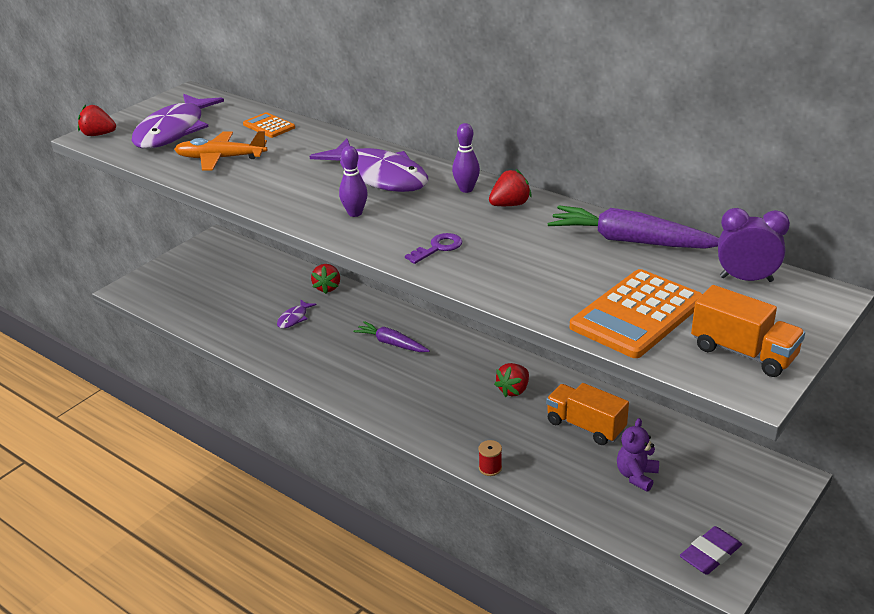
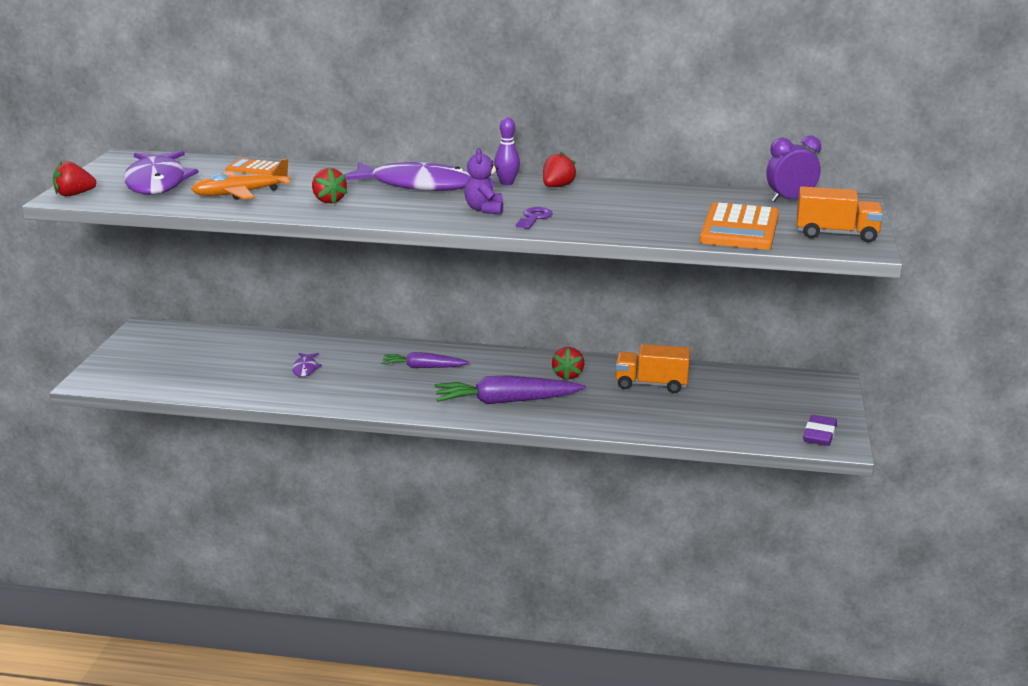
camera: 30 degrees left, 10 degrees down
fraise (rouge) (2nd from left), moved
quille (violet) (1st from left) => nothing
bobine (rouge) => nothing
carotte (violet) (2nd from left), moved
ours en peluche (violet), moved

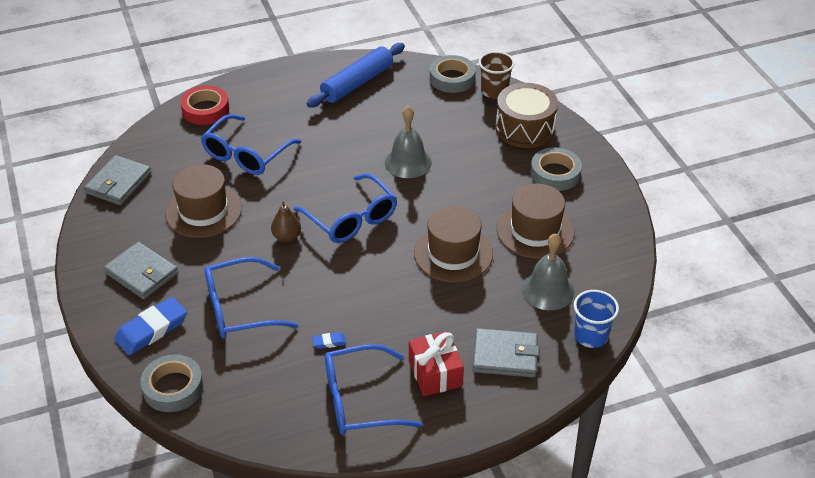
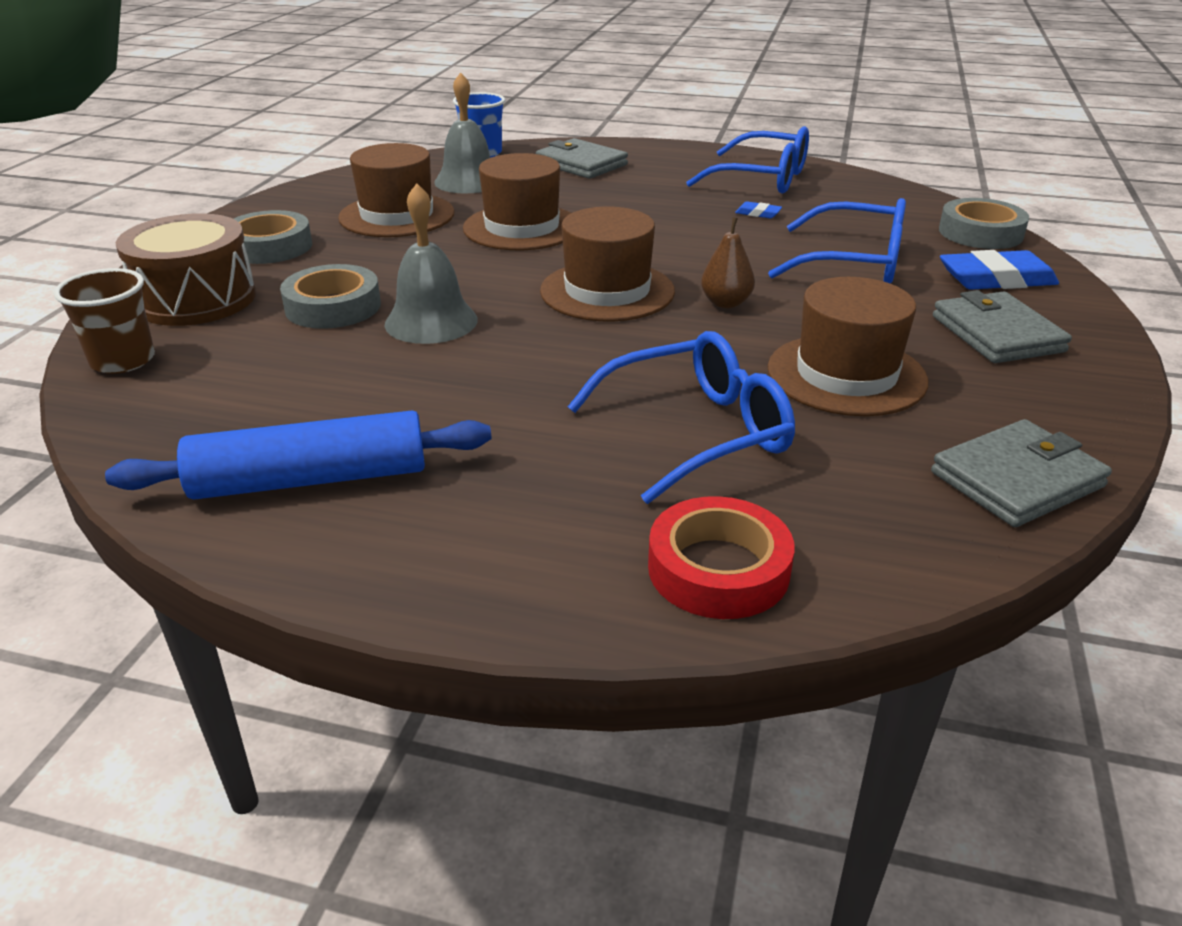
camera: 145 degrees left, 10 degrees down
lunettes (bleu) (3rd from left) => chapeau (marron) (3rd from left)
cadeau (rouge) => nothing
ruban adhésif (gris) (2nd from left), moved

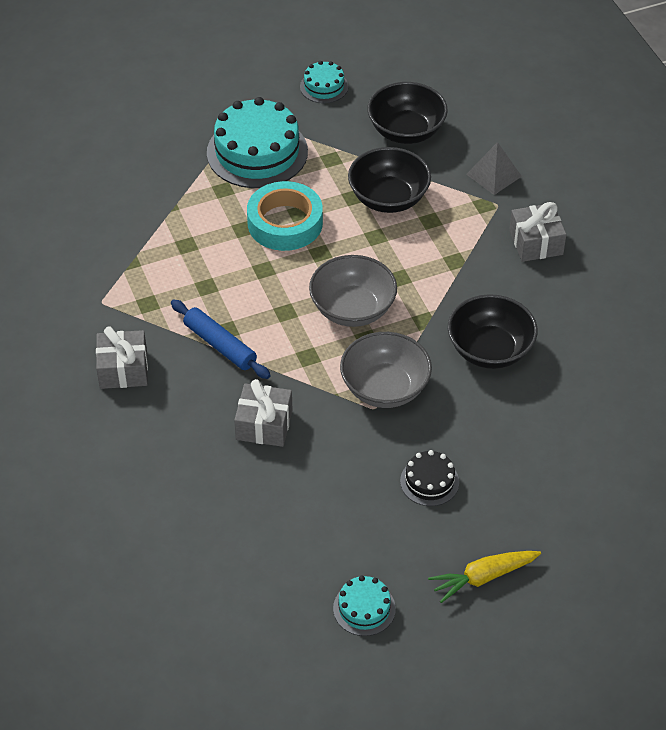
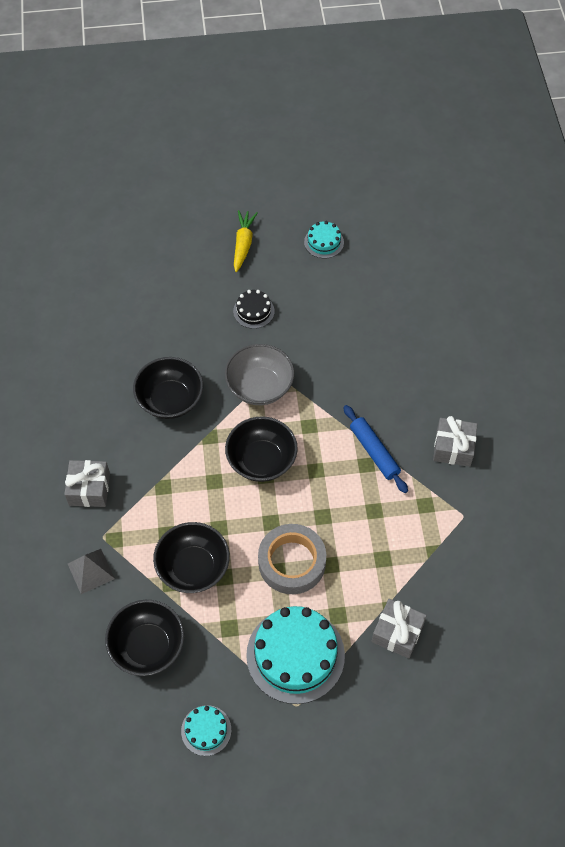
camera: 165 degrees left, 10 degrees up
cadeau (gris) (2nd from left), moved
ruban adhésif (turquoise) => ruban adhésif (gris)
bol (gris) (1st from left) => bol (noir) (4th from left)
carotte (jaune), 75 degrees counterclockwise

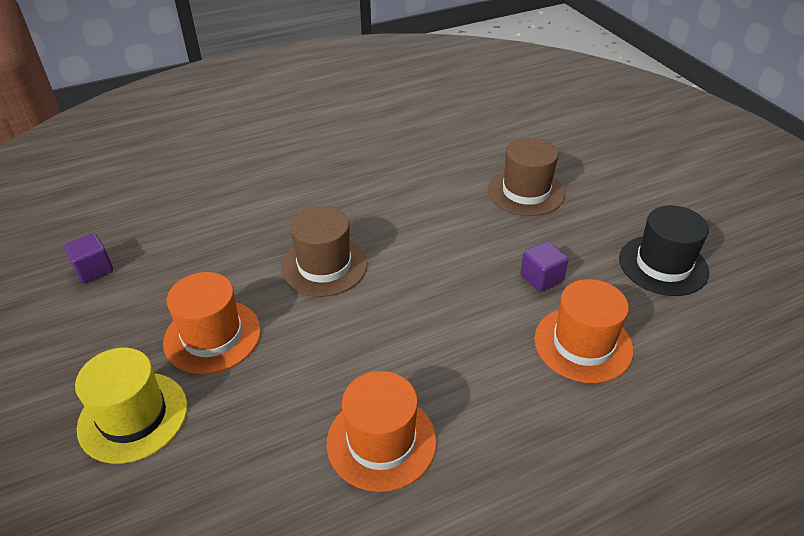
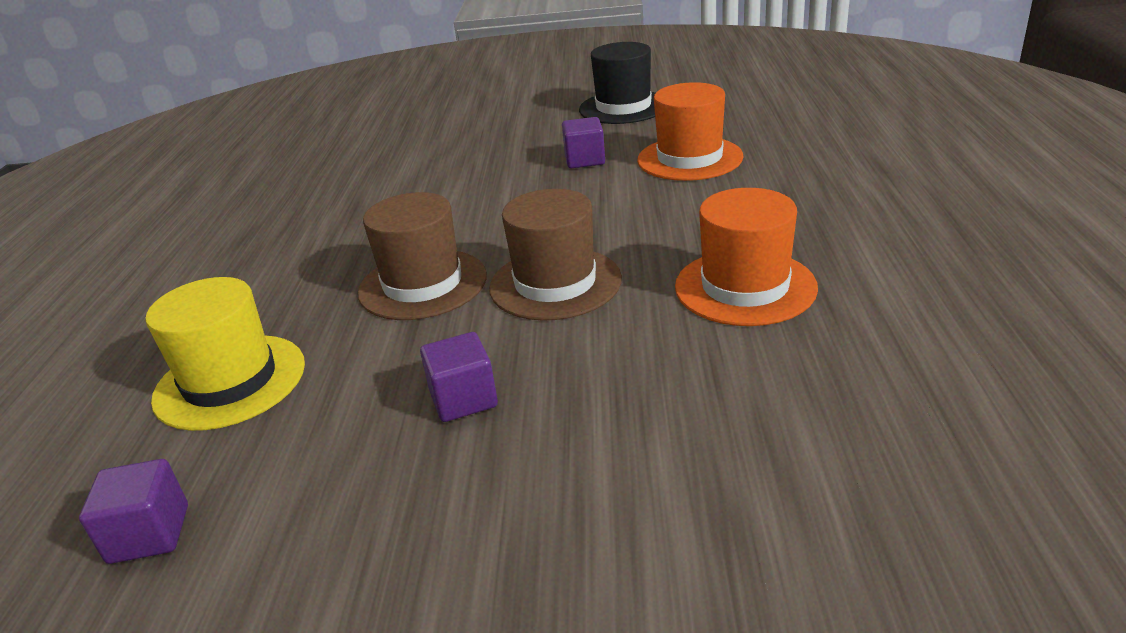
camera: 60 degrees left, 10 degrees down
chapeau (jaune), moved
chapeau (orange) (1st from left) => cube (violet) (2nd from left)
chapeau (marron) (2nd from left), moved

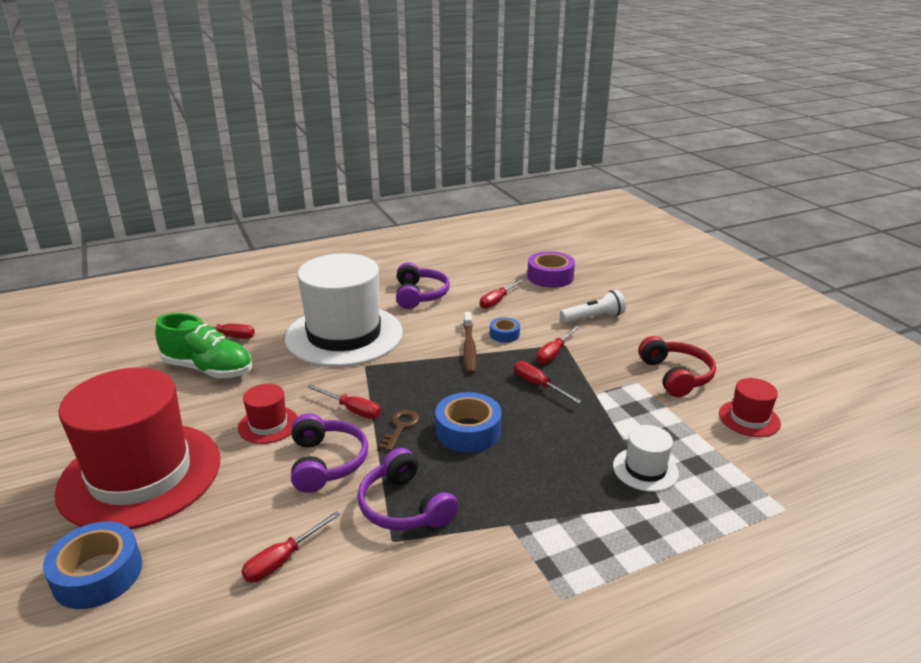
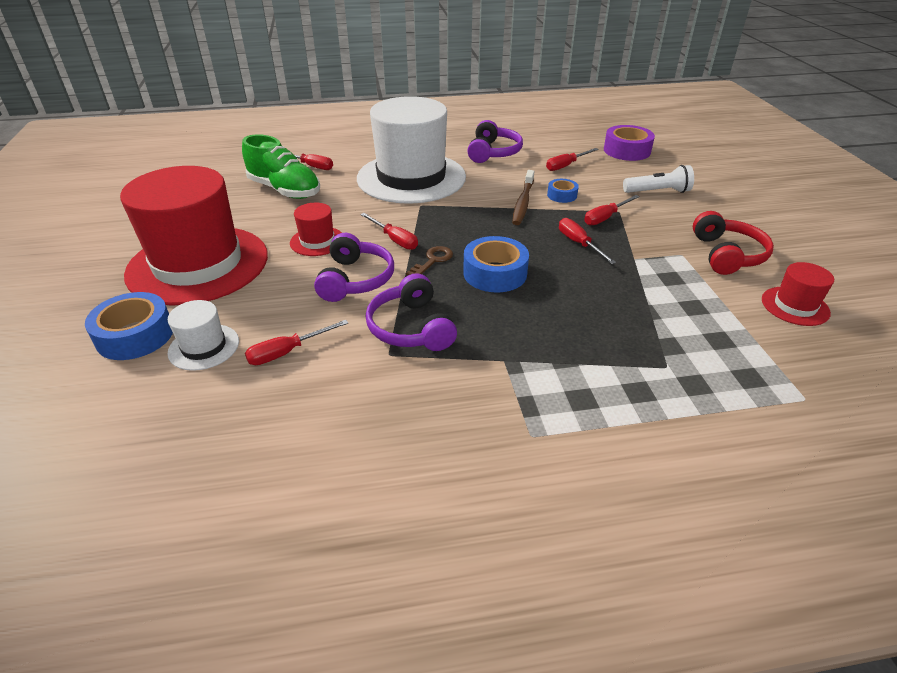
camera: 15 degrees right, 10 degrees up
chapeau (blanc) (2nd from left in the first image) => chapeau (blanc) (1st from left), moved

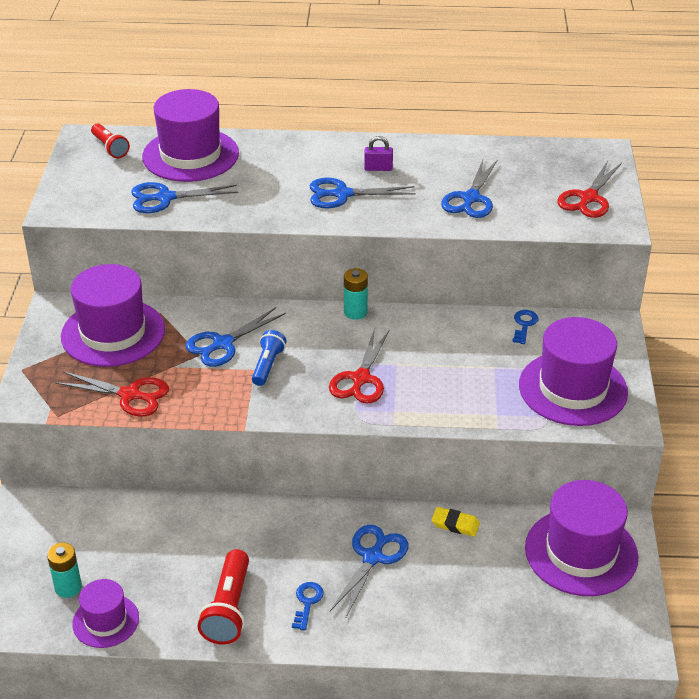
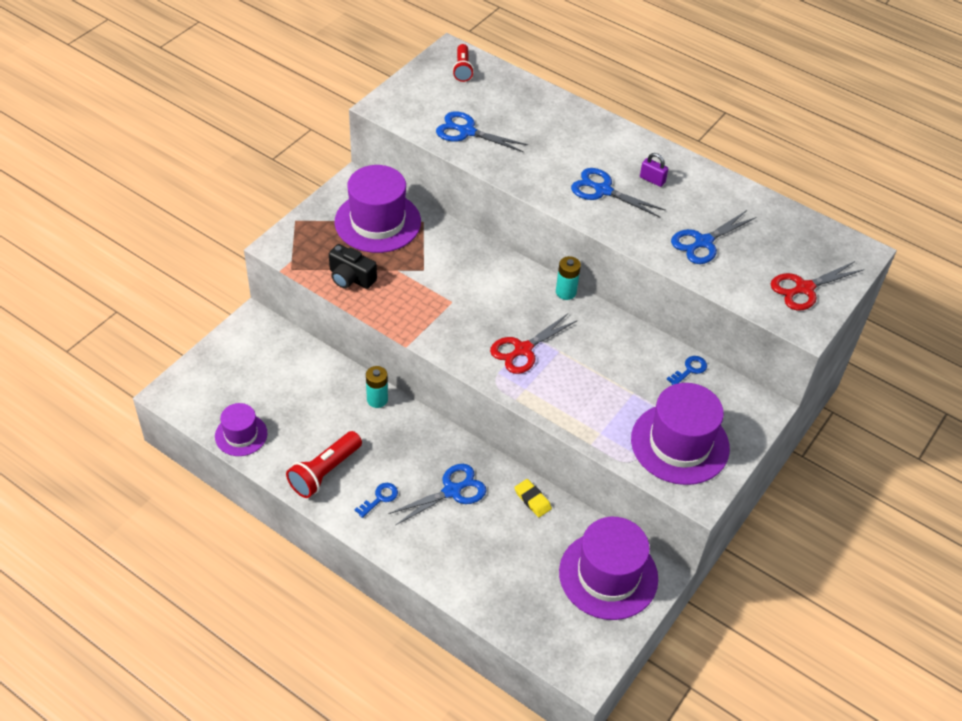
camera: 30 degrees right, 10 degrees up
pile (turquoise) (1st from left), moved
ciseaux (rouge) (1st from left) => appareil photo (noir)
chapeau (violet) (3rd from left) => nothing
ciseaux (bleu) (2nd from left) => nothing
lampe de poche (bleu) => nothing

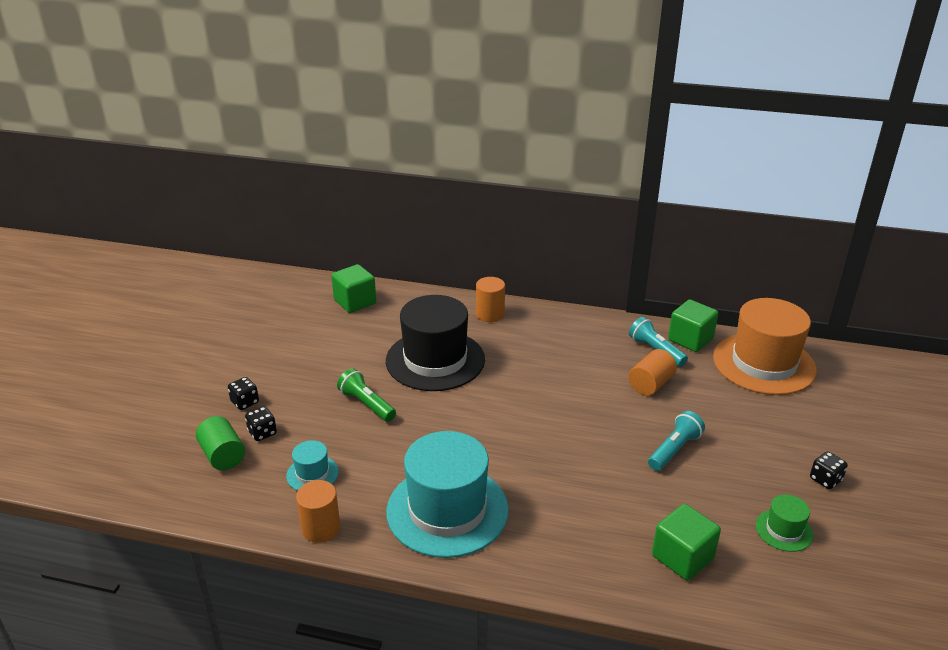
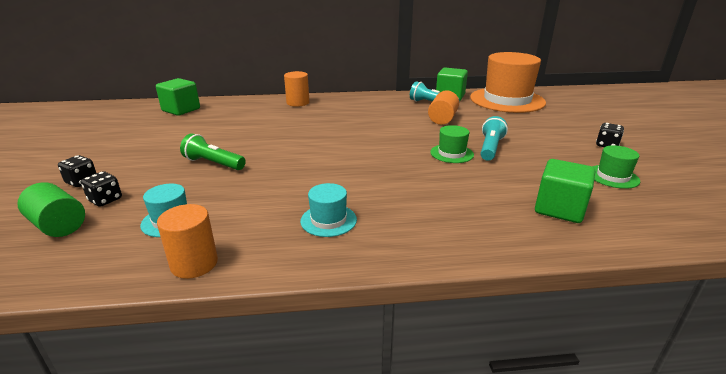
camera: 20 degrees left, 5 degrees down
chapeau (noir) => nothing
chapeau (turquoise) (2nd from left), x0.44
nothing => chapeau (vert) (1st from left)

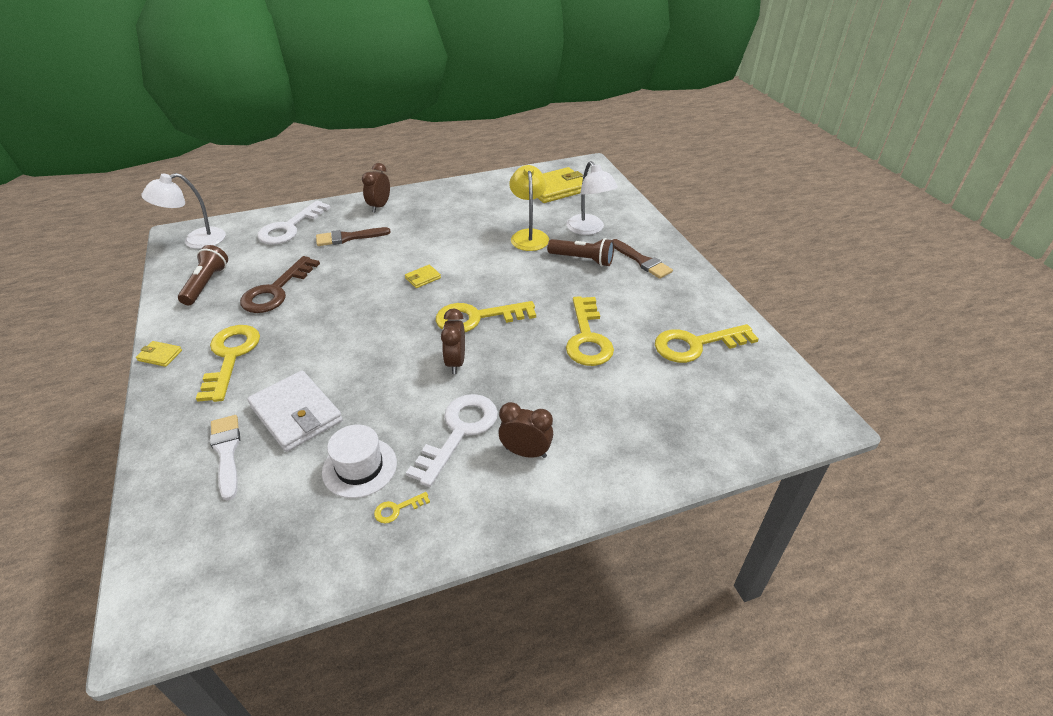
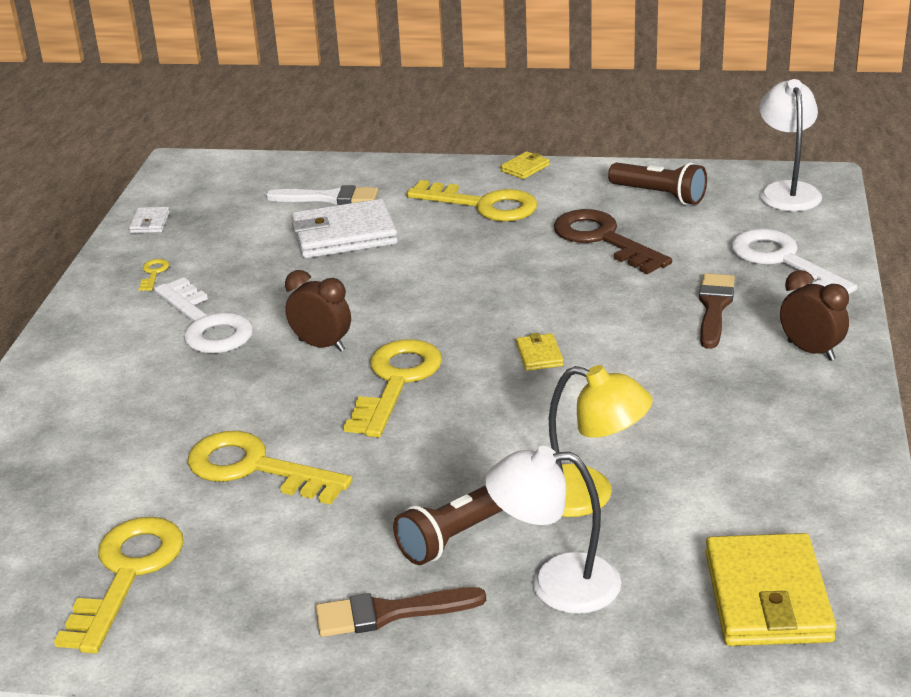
camera: 120 degrees right, 10 degrees down
chapeau (blanc) => nothing
réveil (marron) (3rd from left) => nothing
nothing => portefeuille (blanc) (1st from left)

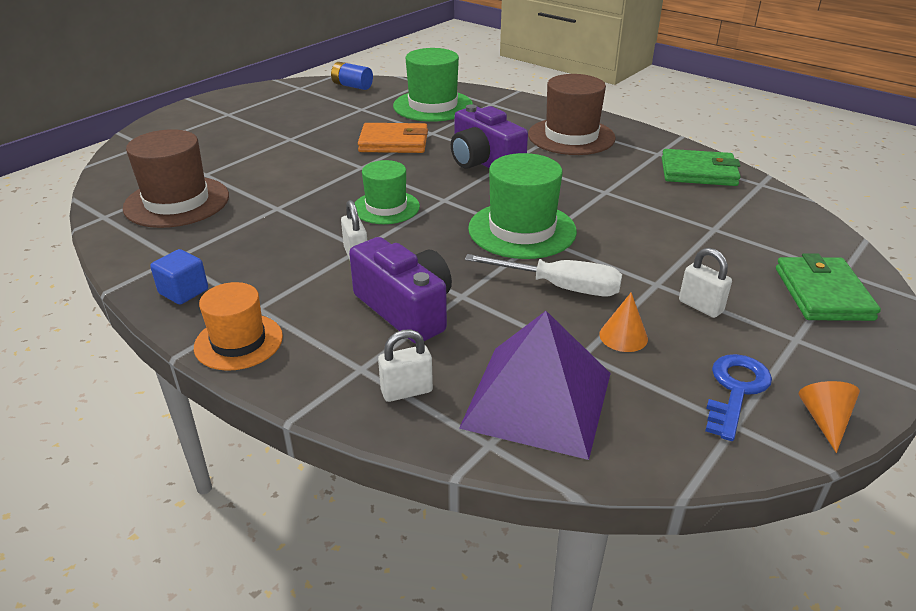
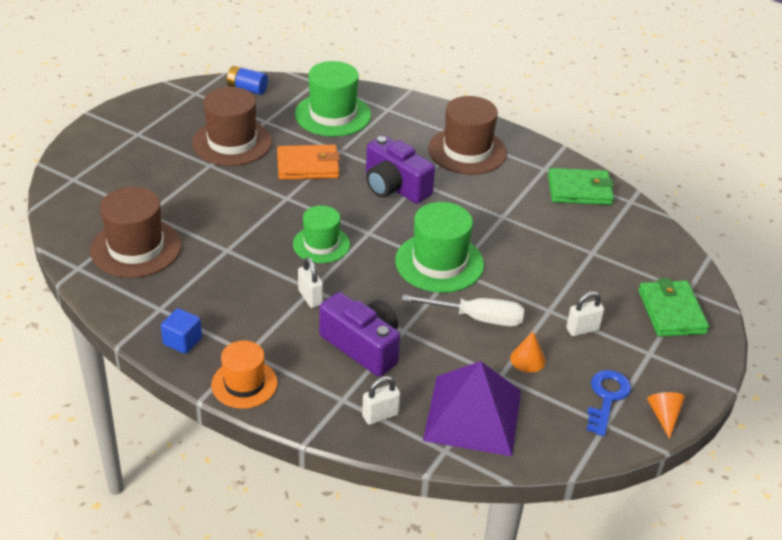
camera: 10 degrees left, 5 degrees up
cadenas (blanc) (3rd from left), 60 degrees counterclockwise
nothing => chapeau (marron) (2nd from left)

